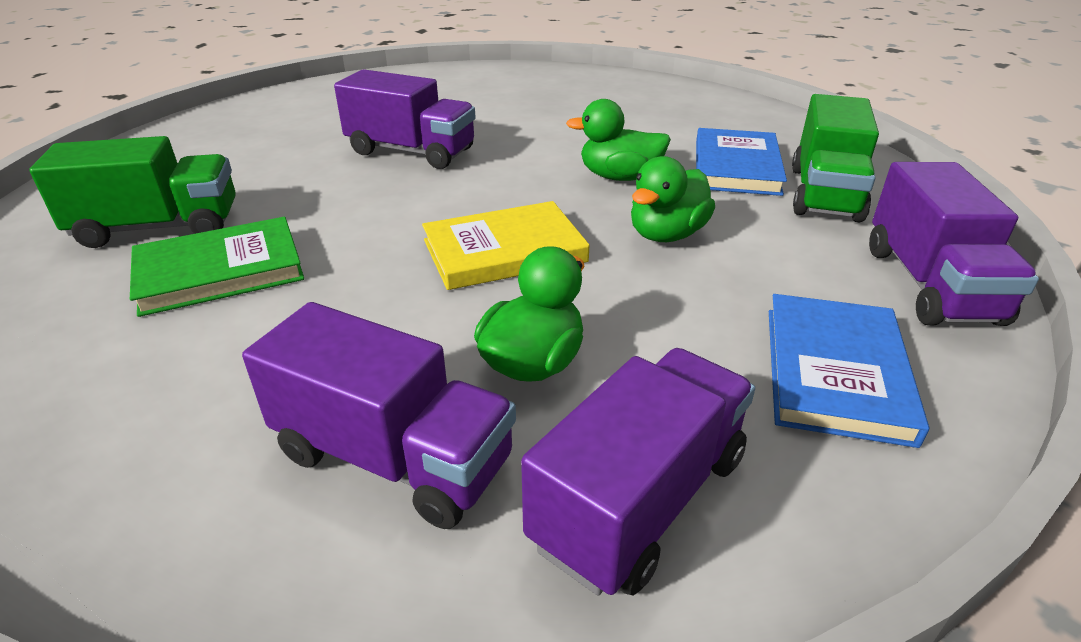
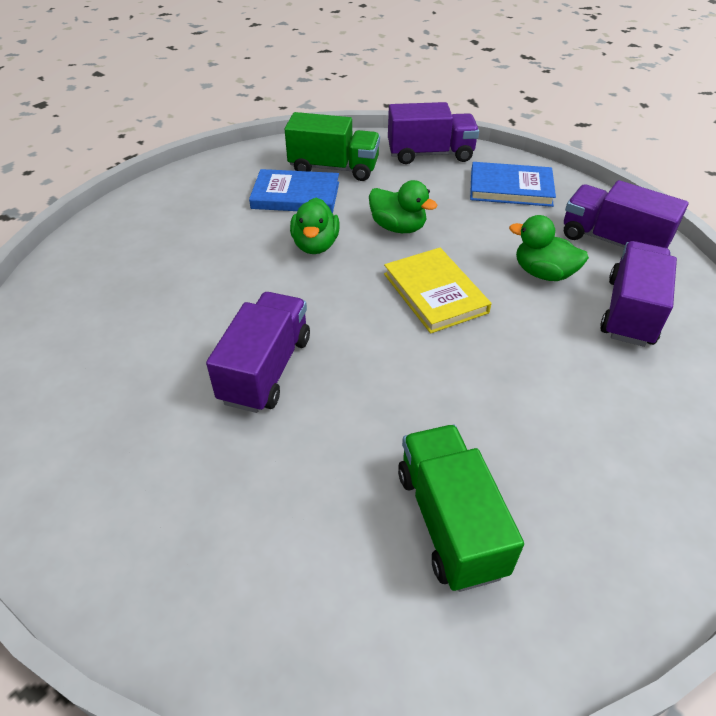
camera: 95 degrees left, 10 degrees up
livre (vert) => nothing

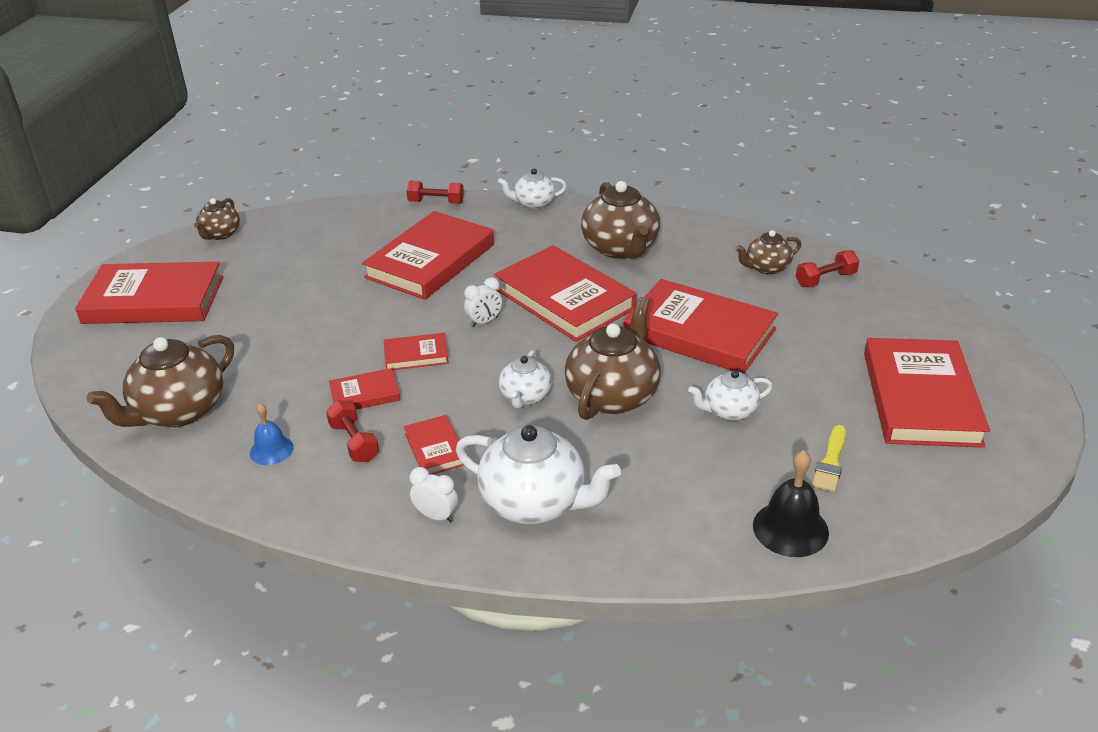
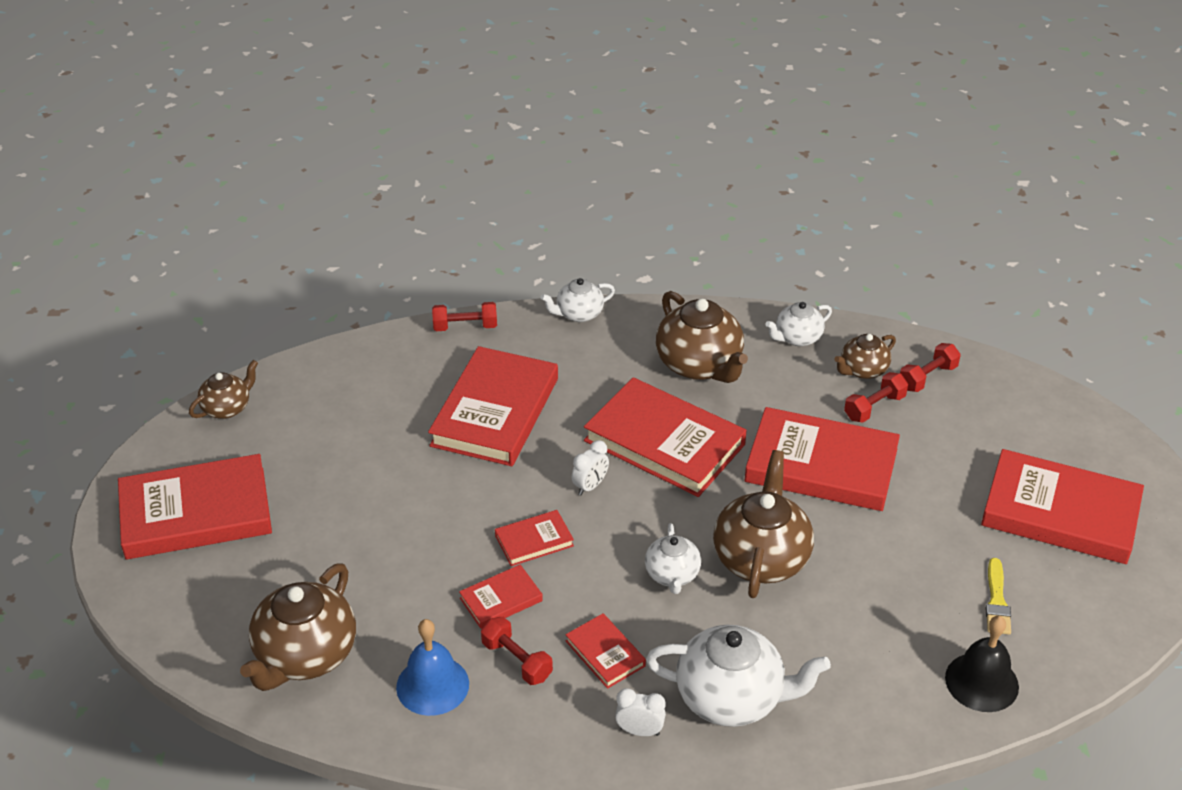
camera: 15 degrees left, 5 degrees up
théière (marron) (2nd from left in the first image) => théière (marron) (1st from left), 135 degrees counterclockwise
cloche (bleu), x1.57
théière (blanc) (4th from left), moved
livre (rouge) (8th from left), 60 degrees counterclockwise
nothing => haltère (rouge) (3rd from left)

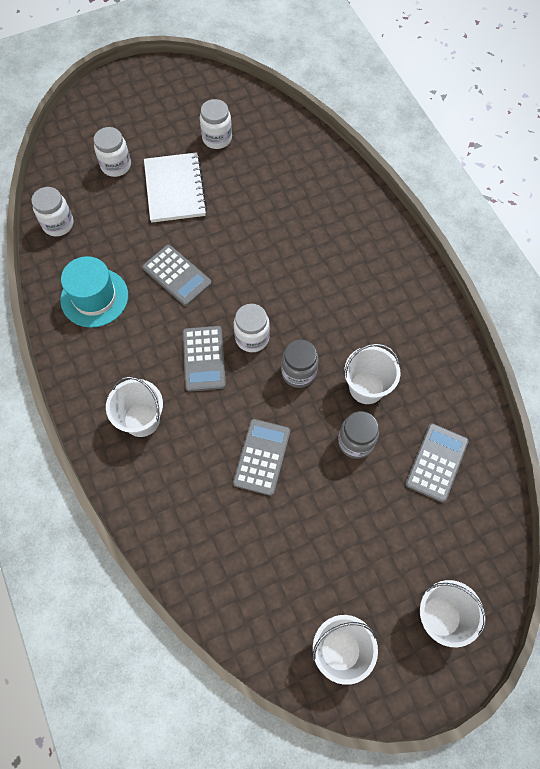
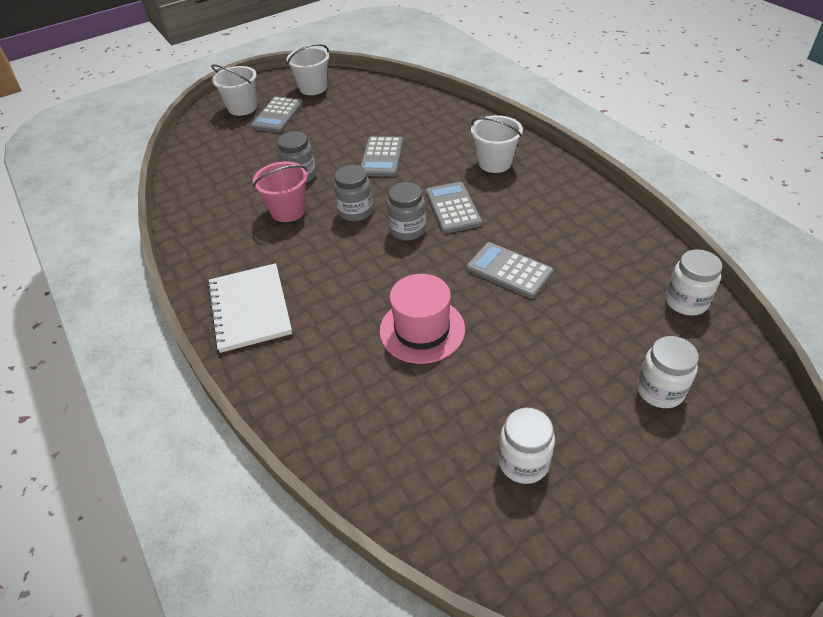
camera: 175 degrees right, 20 degrees down
chapeau (turquoise) => nothing
carnet (blanc), moved
bocal (blanc) (4th from left) => bocal (gris) (3rd from left)
seau (blanc) (3rd from left) => seau (rose)
calculatrice (gris) (4th from left in the first image) => calculatrice (gris) (1st from left), moved
nothing => chapeau (rose)

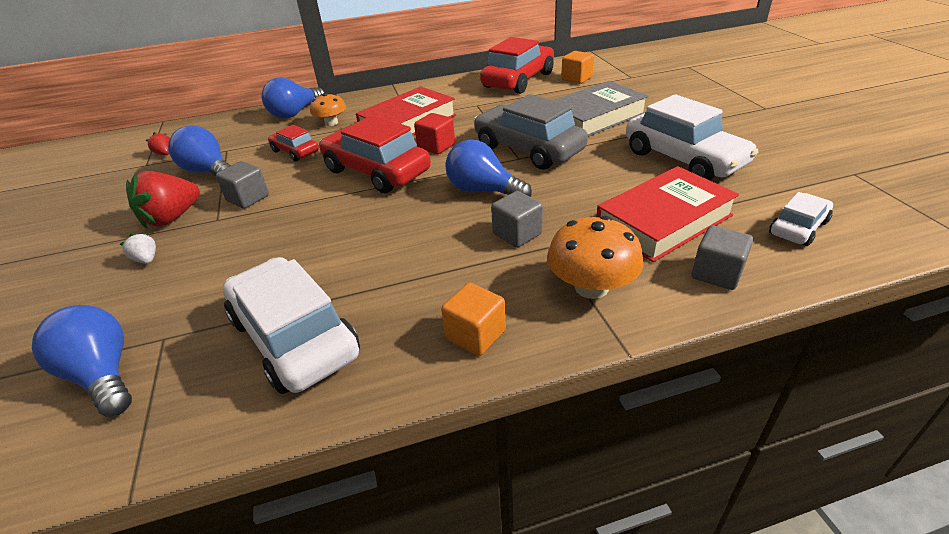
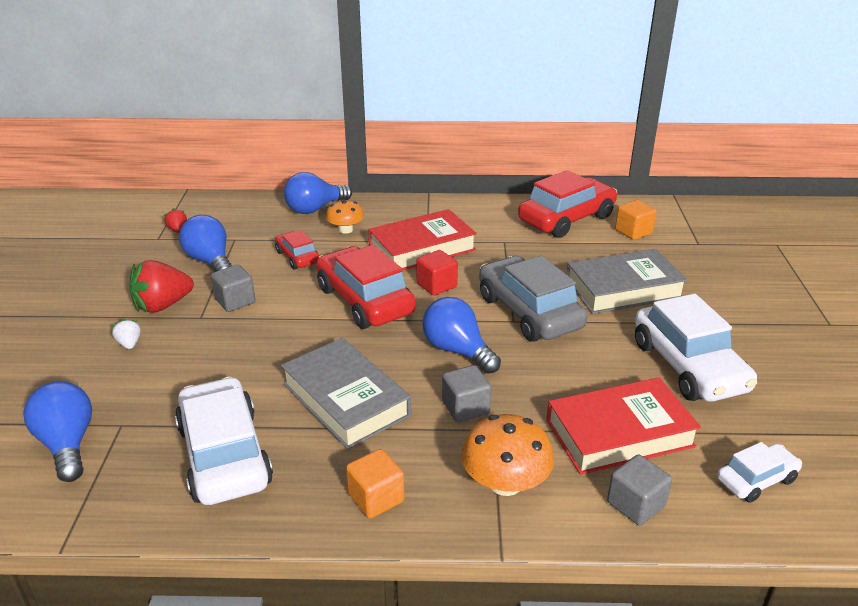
camera: 15 degrees right, 5 degrees down
nothing => livre (gris) (1st from left)

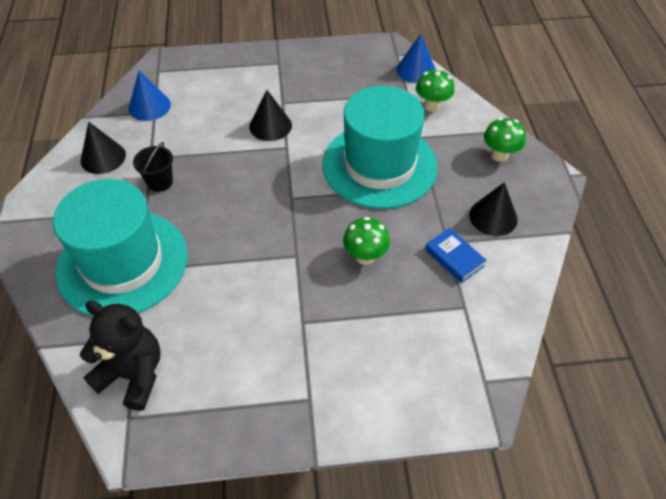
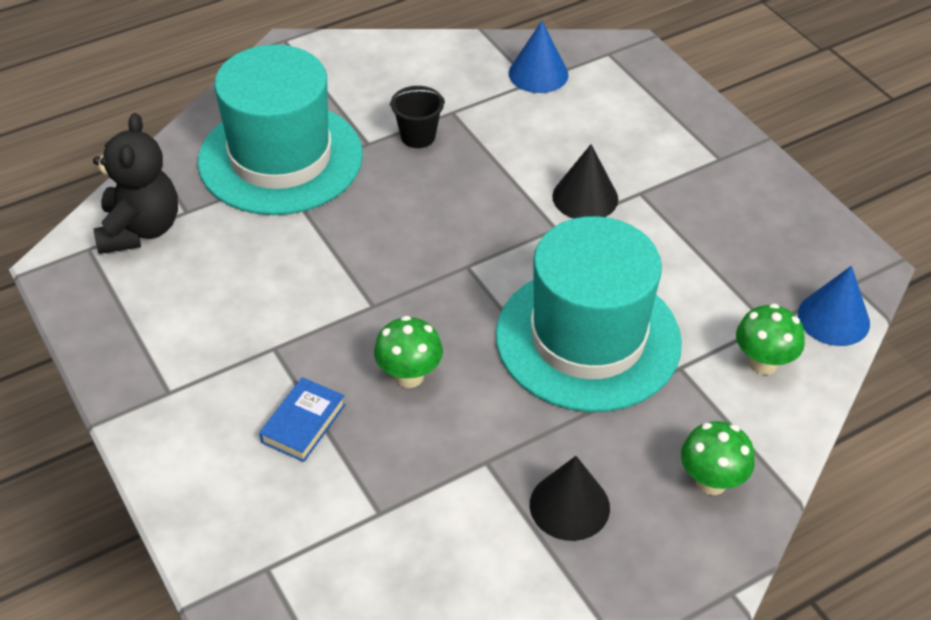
camera: 65 degrees right, 5 degrees down
cône (noir) (1st from left) => nothing
livre (bleu), moved

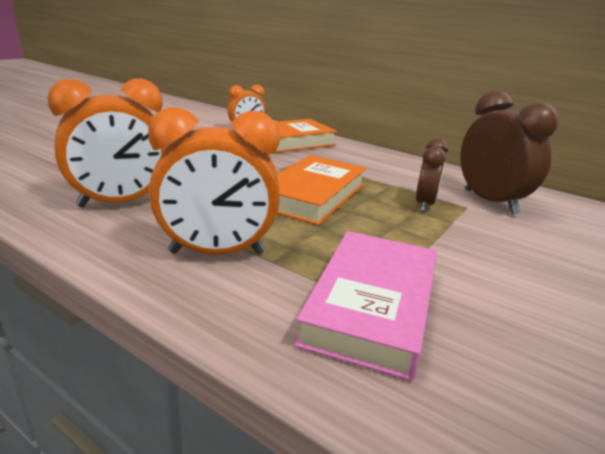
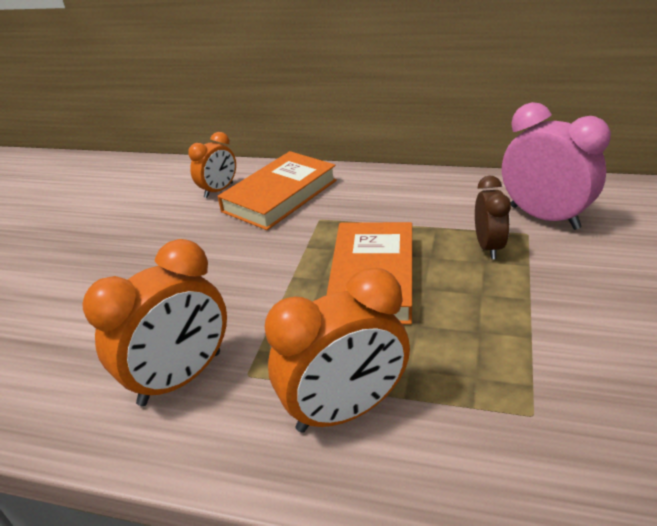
camera: 15 degrees left, 10 degrees up
livre (rose) => nothing
réveil (marron) (2nd from left) => réveil (rose)

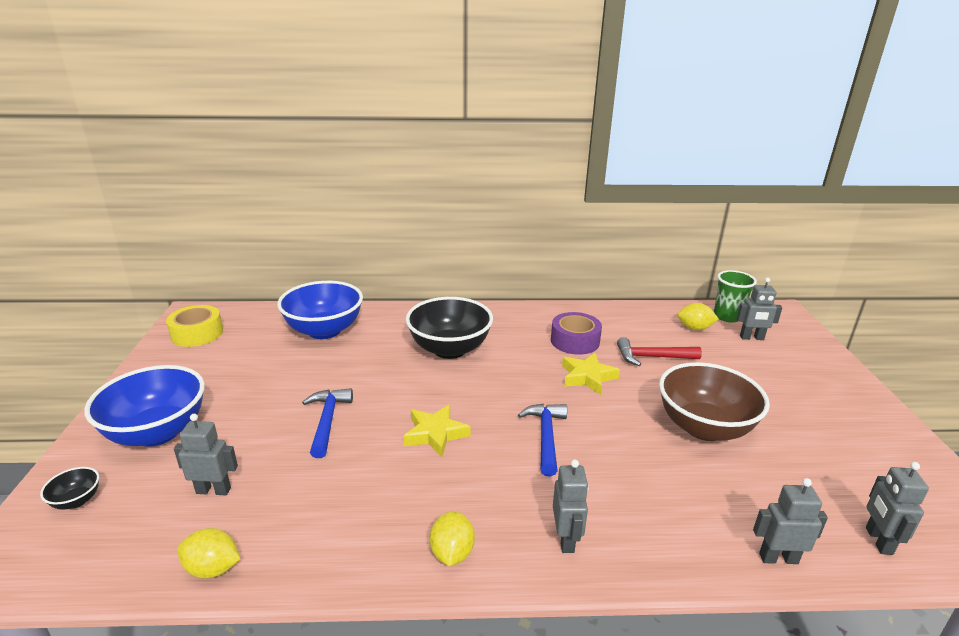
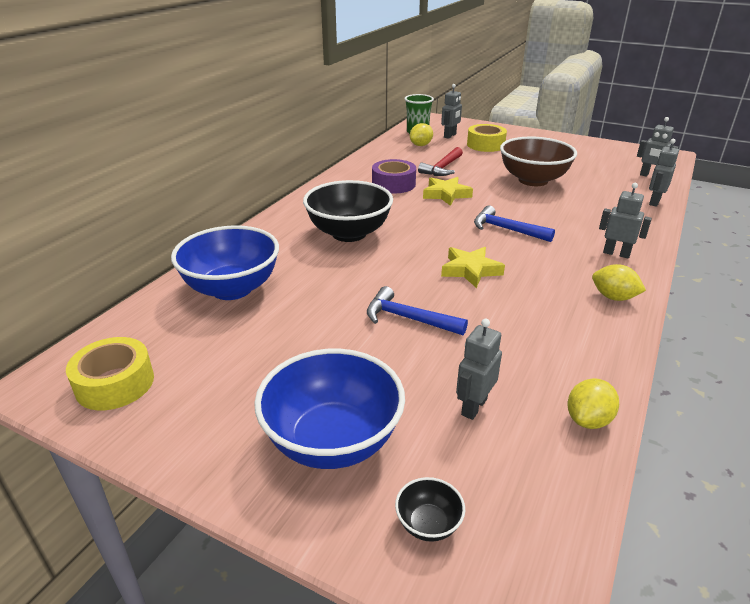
camera: 60 degrees left, 5 degrees up
nothing => ruban adhésif (jaune) (2nd from left)

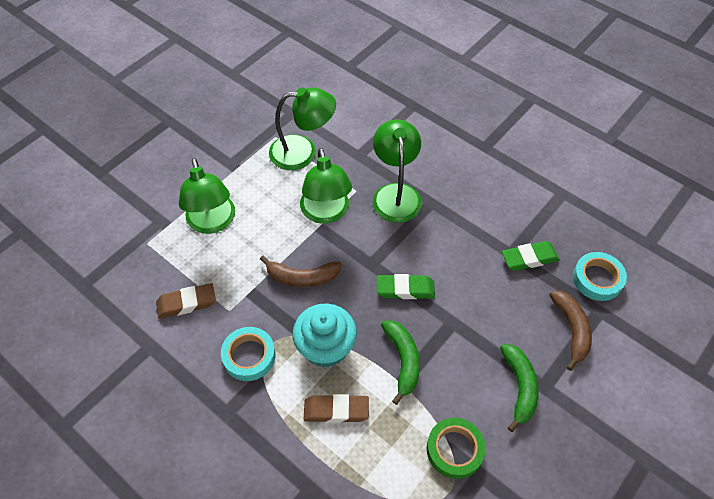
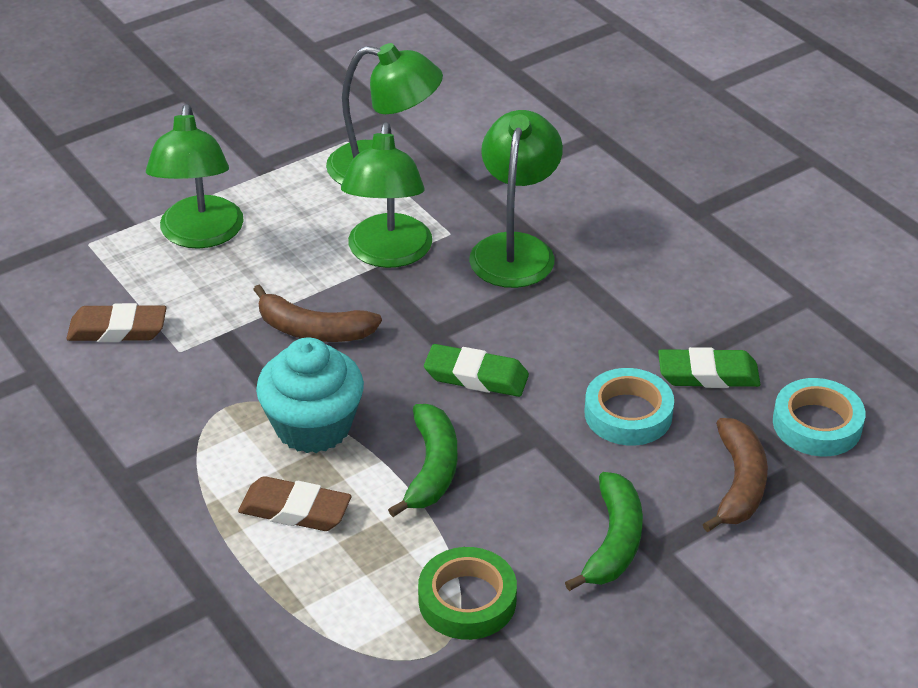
camera: 15 degrees right, 15 degrees down
ruban adhésif (turquoise) (1st from left), moved

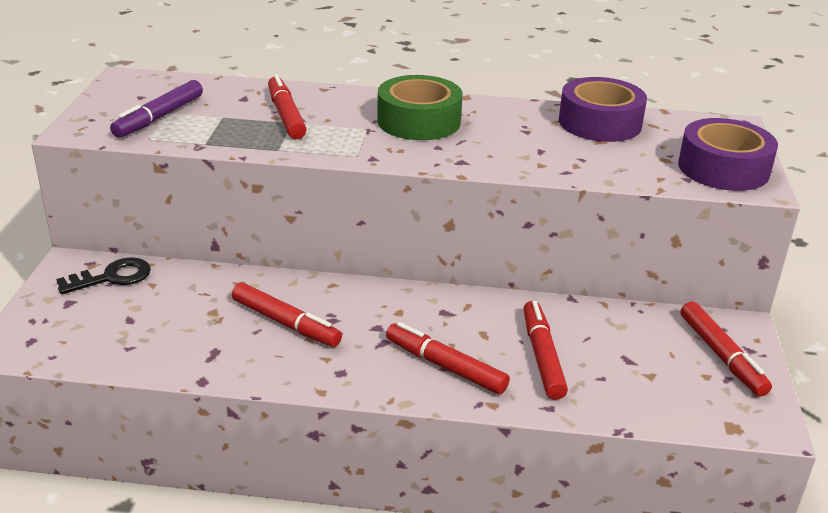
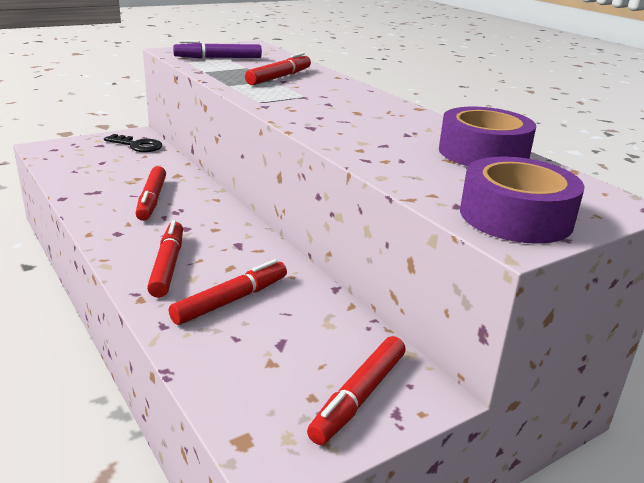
camera: 50 degrees right, 5 degrees down
ruban adhésif (vert) => nothing

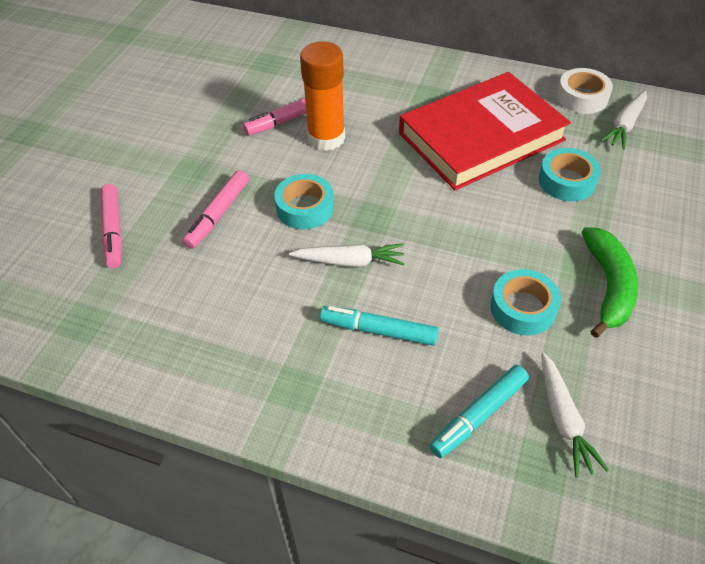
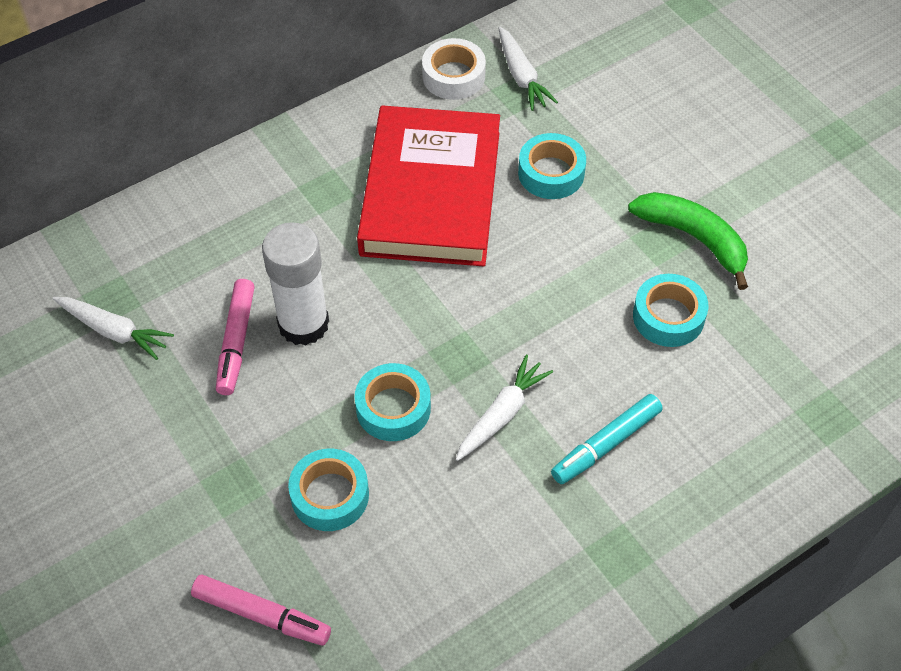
camera: 55 degrees left, 5 degrees up
feutre (rose) (2nd from left) => ruban adhésif (turquoise) (1st from left)
bâton de colle (orange) => bâton de colle (blanc)
feutre (turquoise) (2nd from left) => nothing
carotte (blanc) (2nd from left in the first image) => carotte (blanc) (1st from left), moved

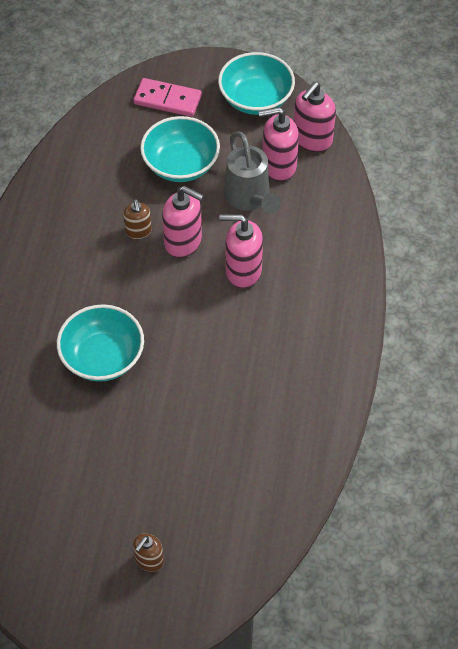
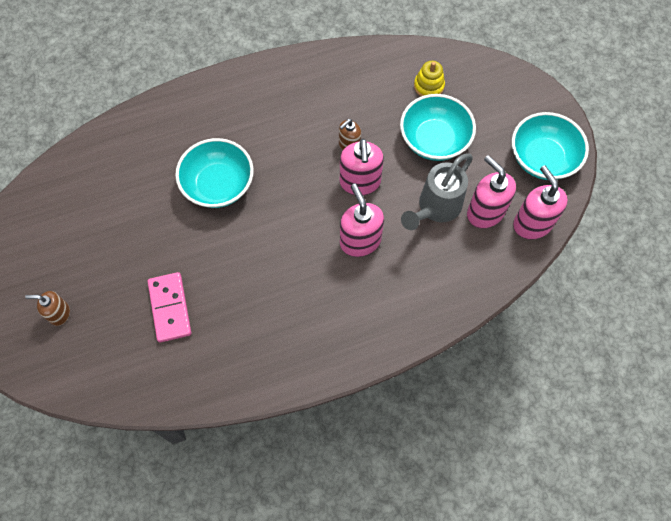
camera: 60 degrees right, 10 degrees up
domino (rose), moved
distributeur de savon (rose) (4th from left), 60 degrees clockwise
nothing => jouet à empiler (jaune)

